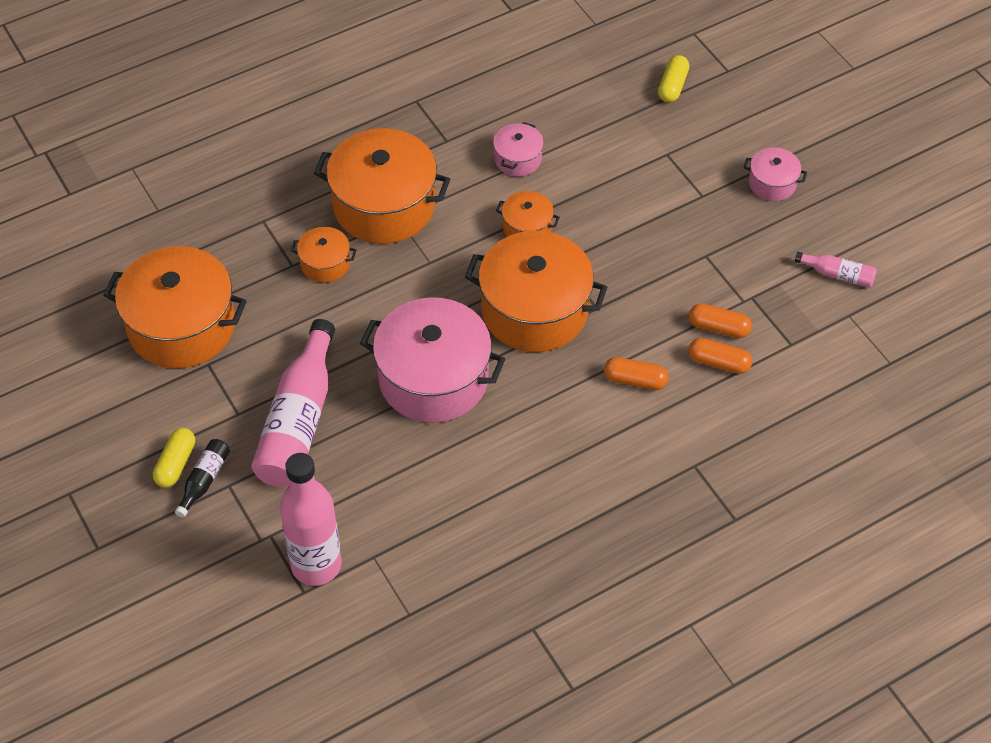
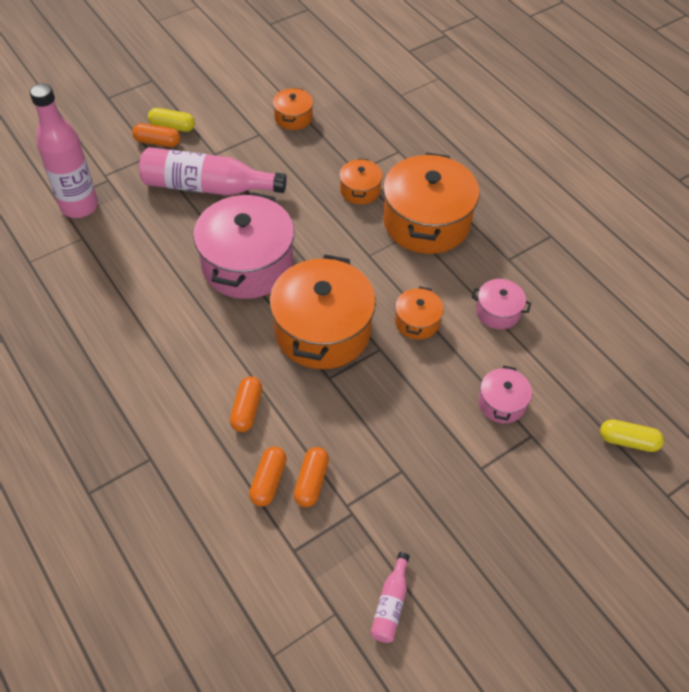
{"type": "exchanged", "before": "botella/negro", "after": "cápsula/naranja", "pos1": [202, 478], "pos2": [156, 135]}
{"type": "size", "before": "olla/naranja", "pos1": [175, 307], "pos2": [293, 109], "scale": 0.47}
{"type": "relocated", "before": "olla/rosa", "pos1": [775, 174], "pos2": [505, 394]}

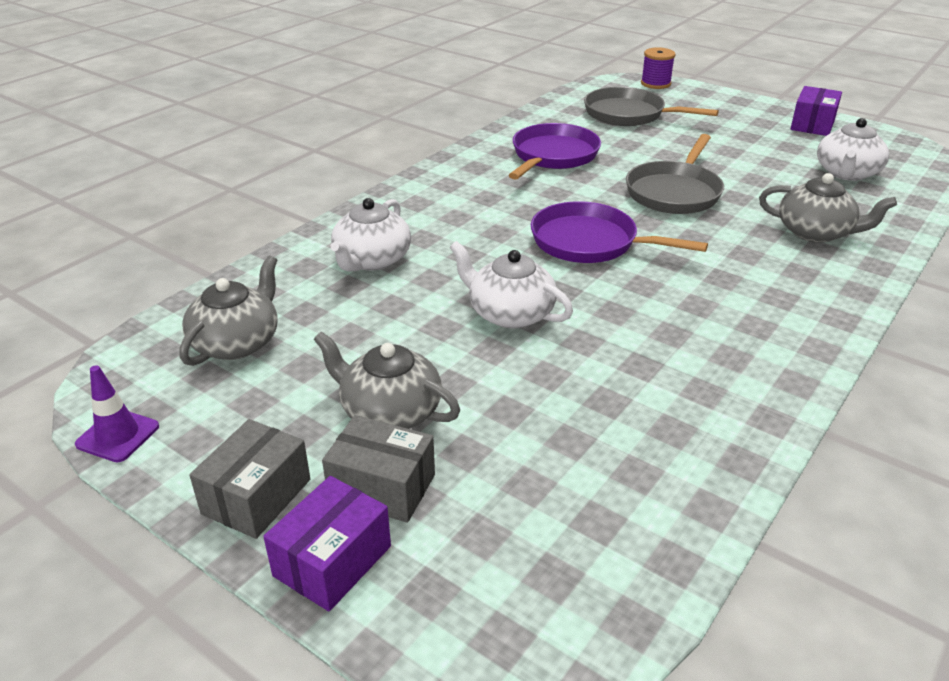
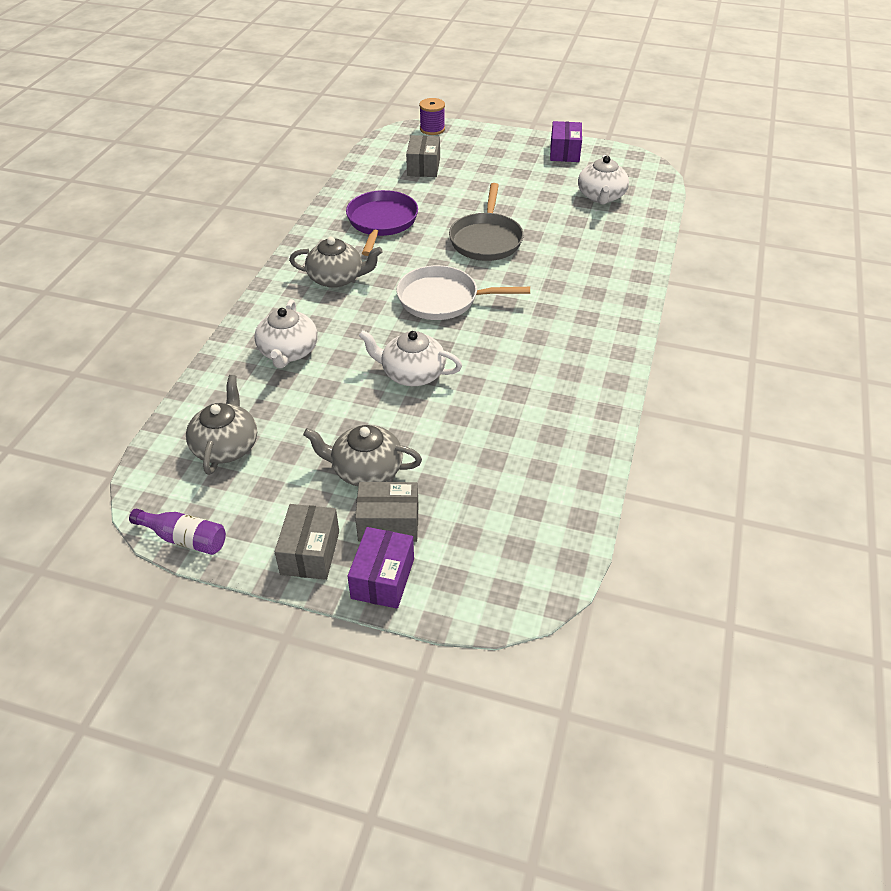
{"type": "exchanged", "before": "cono de tráfico/morado", "after": "botella/morado", "pos1": [117, 413], "pos2": [177, 532]}
{"type": "relocated", "before": "tetera/gris", "pos1": [828, 208], "pos2": [336, 262]}
{"type": "colour", "before": "sartén/morado", "after": "sartén/blanco", "pos1": [619, 232], "pos2": [463, 292]}
{"type": "exchanged", "before": "sartén/gris", "after": "caja/gris", "pos1": [651, 106], "pos2": [423, 156]}

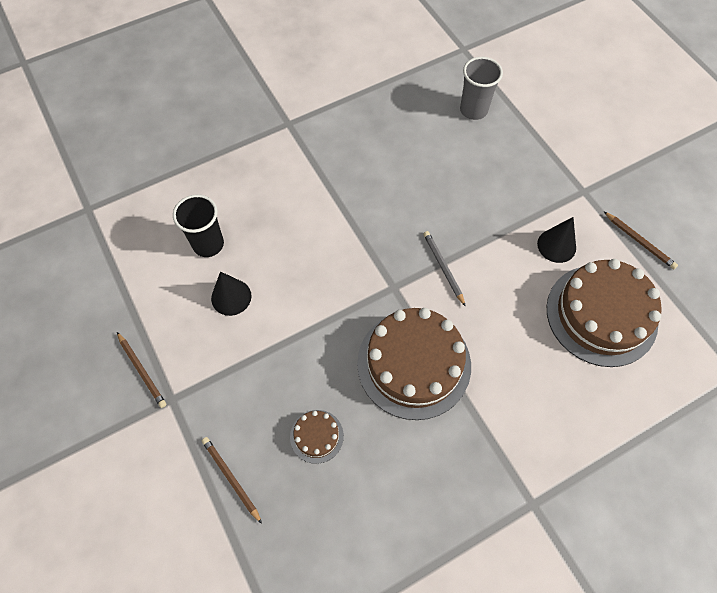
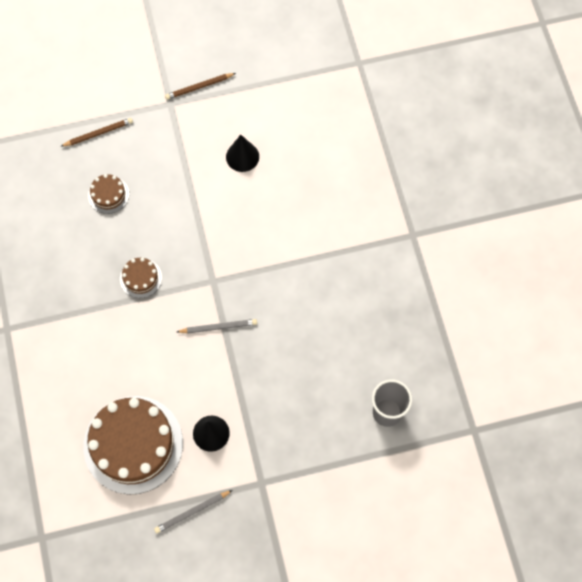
{"type": "size", "before": "tarta/marrón", "pos1": [414, 364], "pos2": [141, 277], "scale": 0.45}
{"type": "colour", "before": "lápiz/marrón", "after": "lápiz/gris", "pos1": [640, 240], "pos2": [193, 511]}
{"type": "missing", "before": "vaso/negro", "pos1": [198, 225]}

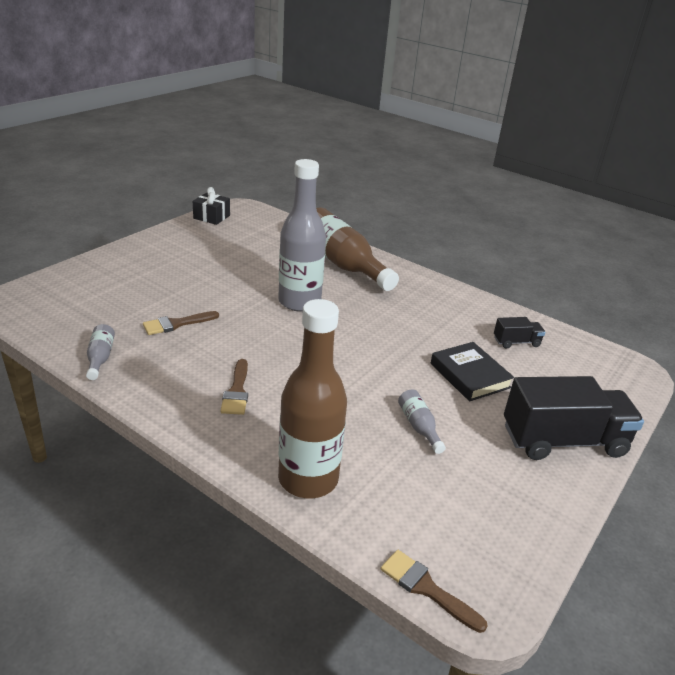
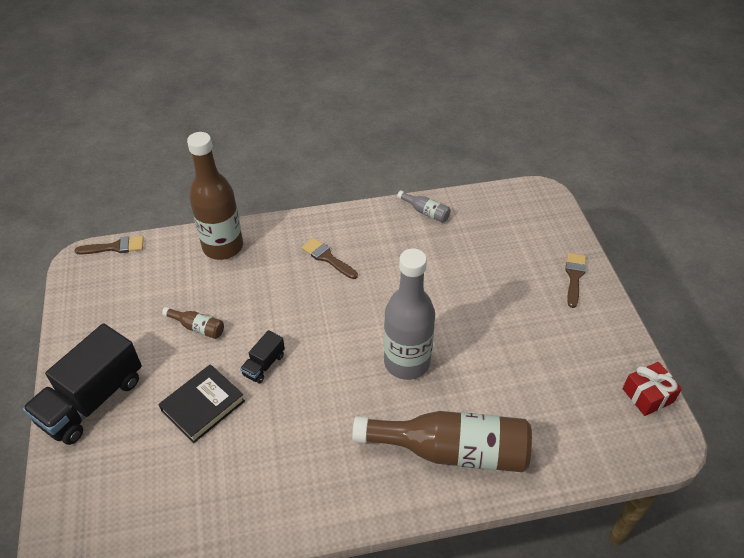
{"type": "spun", "before": "libro/negro", "pos1": [472, 371], "pos2": [201, 403], "turn": -60}
{"type": "colour", "before": "botella/gris", "after": "botella/marrón", "pos1": [422, 421], "pos2": [193, 323]}
{"type": "relocated", "before": "camión/negro", "pos1": [519, 332], "pos2": [262, 356]}
{"type": "relocated", "before": "pincel/marrón", "pos1": [181, 323], "pos2": [575, 280]}
{"type": "colour", "before": "regalo/negro", "after": "regalo/rojo", "pos1": [211, 206], "pos2": [652, 389]}

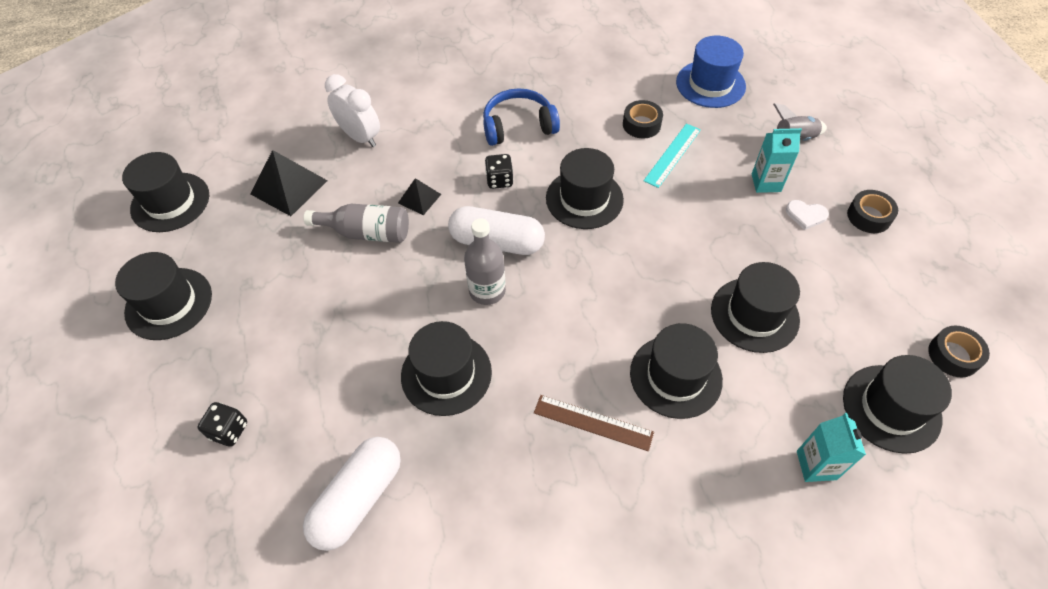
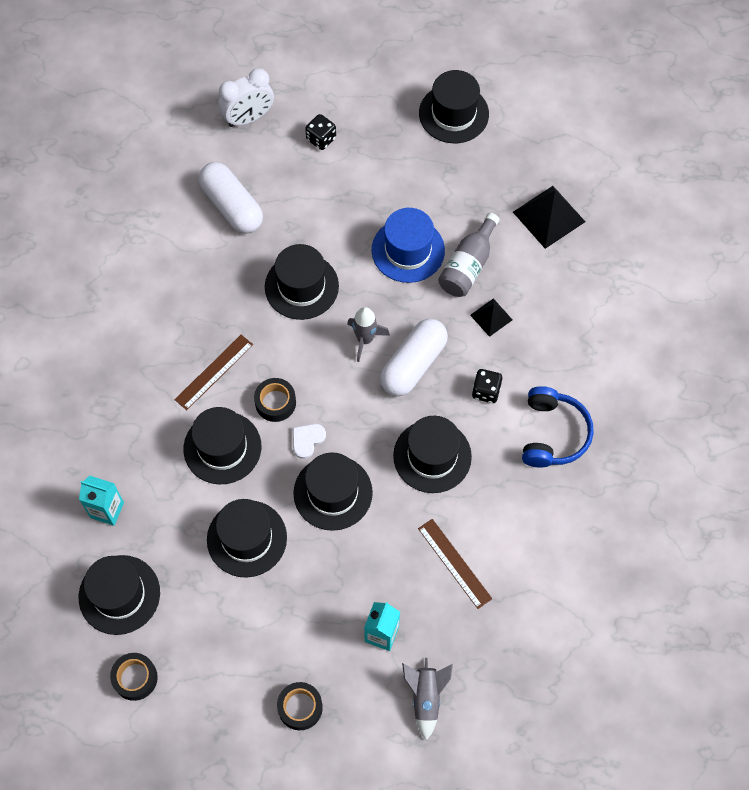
{"type": "relocated", "before": "despertador/blanco", "pos1": [352, 110], "pos2": [246, 97]}
{"type": "relocated", "before": "cinta adhesiva/negro", "pos1": [643, 119], "pos2": [275, 400]}
{"type": "relocated", "before": "corazón/blanco", "pos1": [807, 215], "pos2": [309, 441]}
{"type": "relocated", "before": "sombrero/negro", "pos1": [165, 192], "pos2": [333, 491]}
{"type": "exchanged", "before": "botella/gris", "after": "cohete/gris", "pos1": [485, 261], "pos2": [368, 334]}
{"type": "relocated", "before": "sombrero/azul", "pos1": [711, 72], "pos2": [408, 245]}
{"type": "colour", "before": "regla/turquesa", "after": "regla/marrón", "pos1": [672, 155], "pos2": [455, 564]}

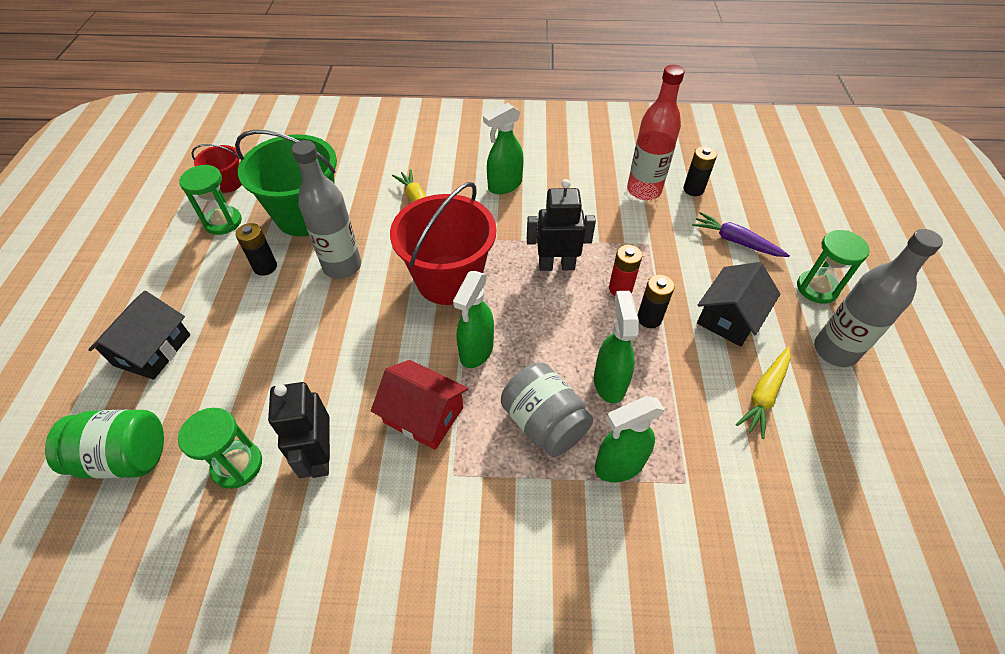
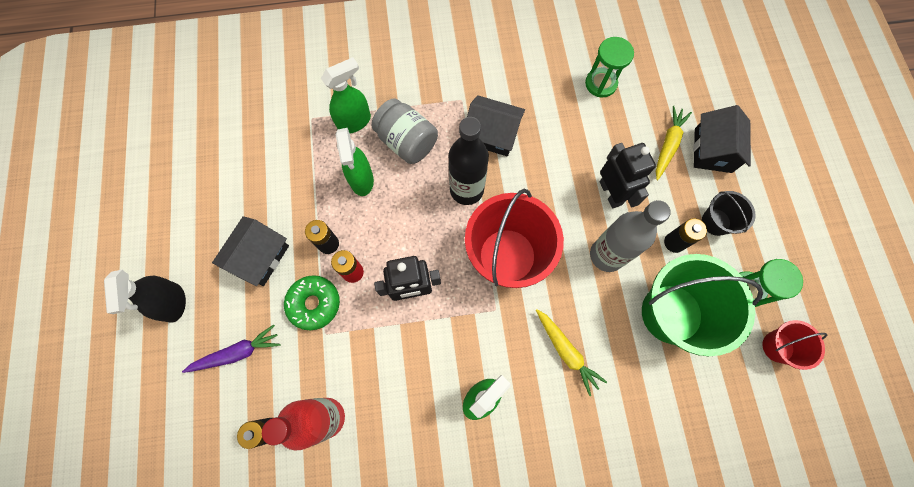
{"type": "exchanged", "before": "reloj de arena/verde", "after": "pulverizador/negro", "pos1": [833, 267], "pos2": [145, 296]}
{"type": "spun", "before": "zanahoria/morado", "pos1": [741, 234], "pos2": [231, 349], "turn": -45}
{"type": "appeared", "after": "rosquilla/verde", "pos2": [312, 302]}
{"type": "exchanged", "before": "pulverizador/verde", "after": "botella/negro", "pos1": [473, 319], "pos2": [469, 161]}
{"type": "colour", "before": "casa/rojo", "after": "casa/negro", "pos1": [419, 405], "pos2": [496, 126]}
{"type": "relocated", "before": "robot/negro", "pos1": [299, 430], "pos2": [628, 175]}
{"type": "relocated", "before": "zanahoria/amarillo", "pos1": [763, 393], "pos2": [674, 143]}
{"type": "appeared", "after": "balde/negro", "pos2": [729, 213]}
{"type": "missing", "before": "tarro/verde", "pos1": [104, 444]}
{"type": "missing", "before": "botella/gris", "pos1": [878, 298]}

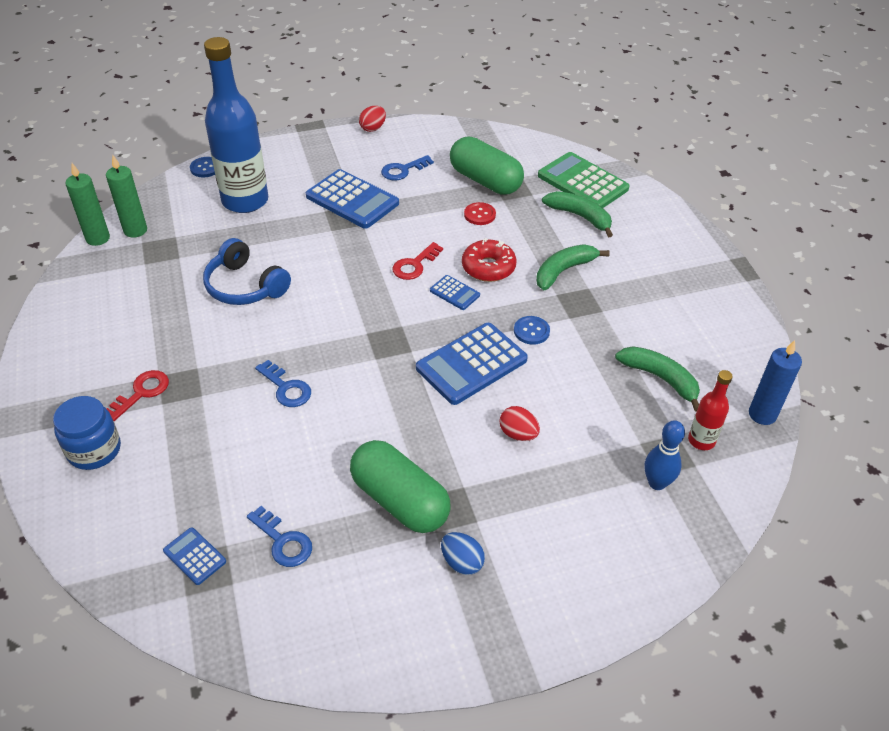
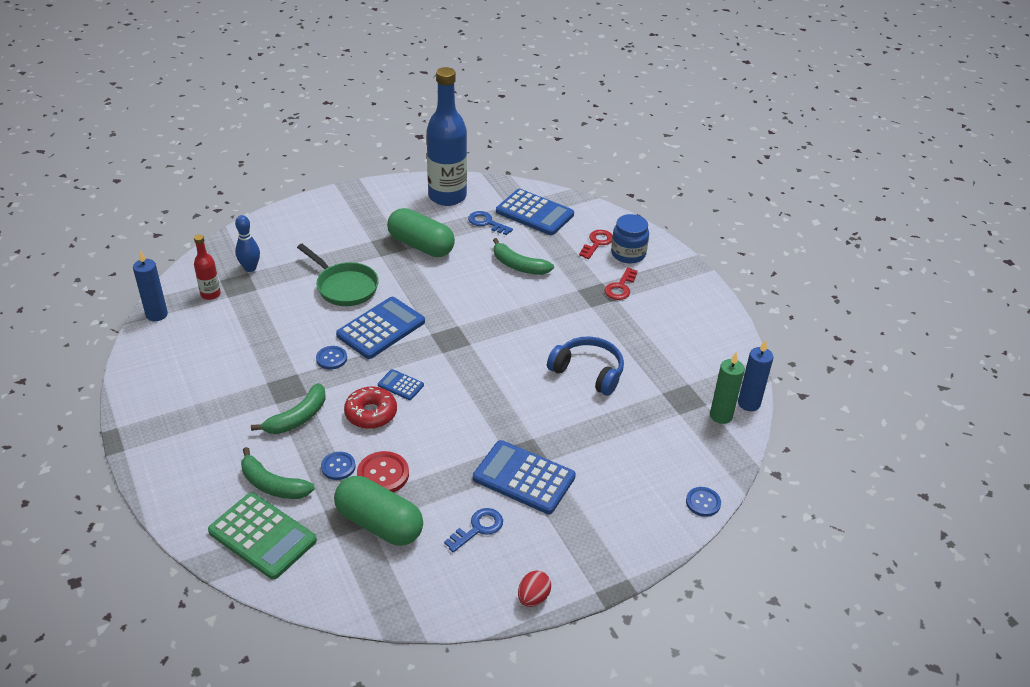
{"type": "exchanged", "before": "huevo/rojo", "after": "sartén/verde", "pos1": [519, 423], "pos2": [338, 275]}
{"type": "appeared", "after": "botón/azul", "pos2": [338, 466]}
{"type": "size", "before": "botón/rojo", "pos1": [480, 213], "pos2": [383, 472], "scale": 1.51}
{"type": "relocated", "before": "botella/azul", "pos1": [236, 125], "pos2": [447, 136]}
{"type": "relocated", "before": "plátano/verde", "pos1": [657, 379], "pos2": [523, 256]}
{"type": "size", "before": "calculadora/azul", "pos1": [194, 556], "pos2": [535, 212], "scale": 2.06}
{"type": "relocated", "before": "llave/rojo", "pos1": [418, 261], "pos2": [596, 244]}
{"type": "colour", "before": "vela/verde", "after": "vela/azul", "pos1": [87, 204], "pos2": [755, 375]}
{"type": "missing", "before": "llave/azul", "pos1": [283, 383]}
{"type": "missing", "before": "huevo/azul", "pos1": [463, 553]}

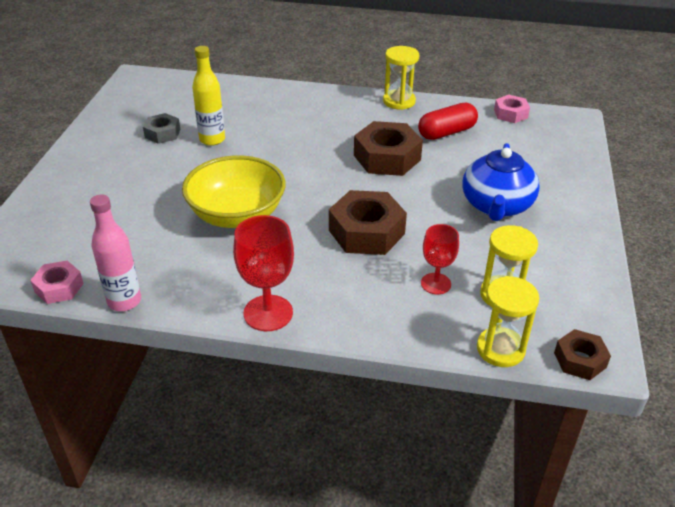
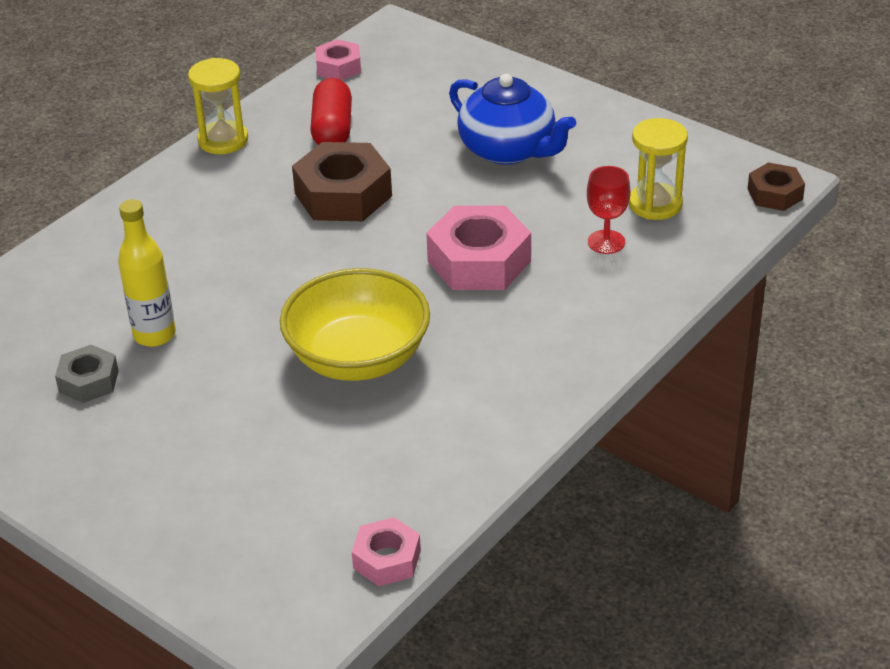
{"type": "colour", "before": "tuerca/marrón", "after": "tuerca/rosa", "pos1": [368, 222], "pos2": [478, 248]}
{"type": "missing", "before": "botella/rosa", "pos1": [115, 252]}
{"type": "missing", "before": "copa/rojo", "pos1": [263, 273]}
{"type": "missing", "before": "reloj de arena/amarillo", "pos1": [508, 321]}

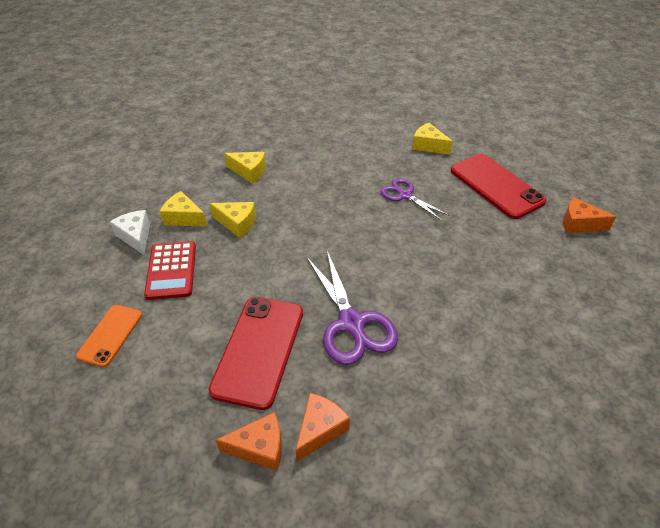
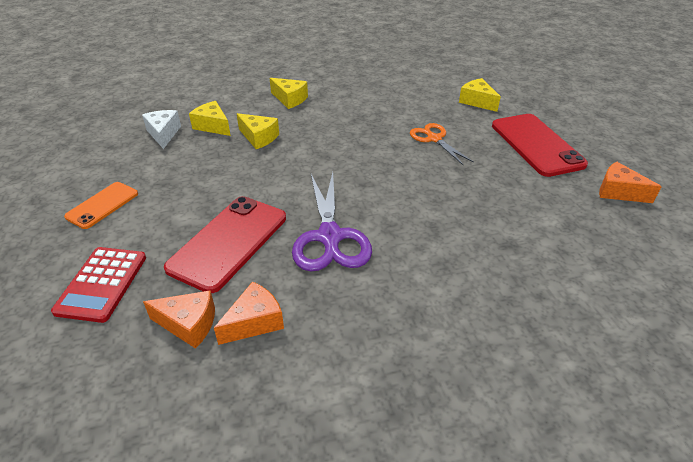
{"type": "relocated", "before": "calculadora/rojo", "pos1": [170, 270], "pos2": [98, 285]}
{"type": "colour", "before": "tijeras/morado", "after": "tijeras/naranja", "pos1": [414, 199], "pos2": [442, 144]}

